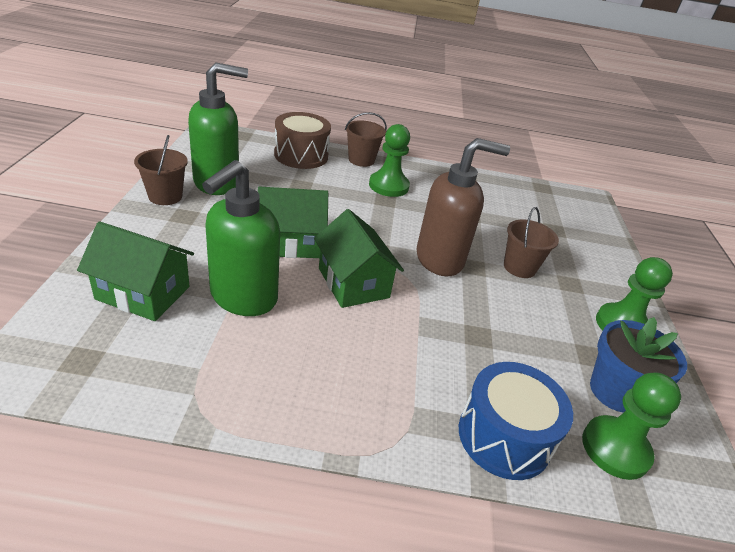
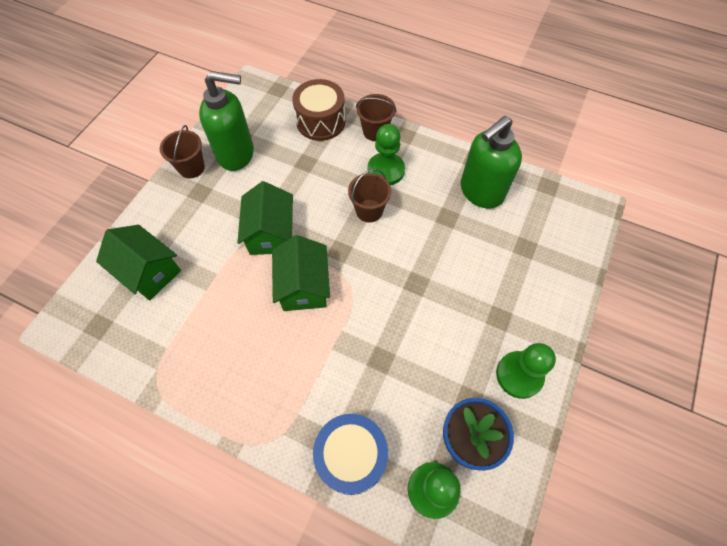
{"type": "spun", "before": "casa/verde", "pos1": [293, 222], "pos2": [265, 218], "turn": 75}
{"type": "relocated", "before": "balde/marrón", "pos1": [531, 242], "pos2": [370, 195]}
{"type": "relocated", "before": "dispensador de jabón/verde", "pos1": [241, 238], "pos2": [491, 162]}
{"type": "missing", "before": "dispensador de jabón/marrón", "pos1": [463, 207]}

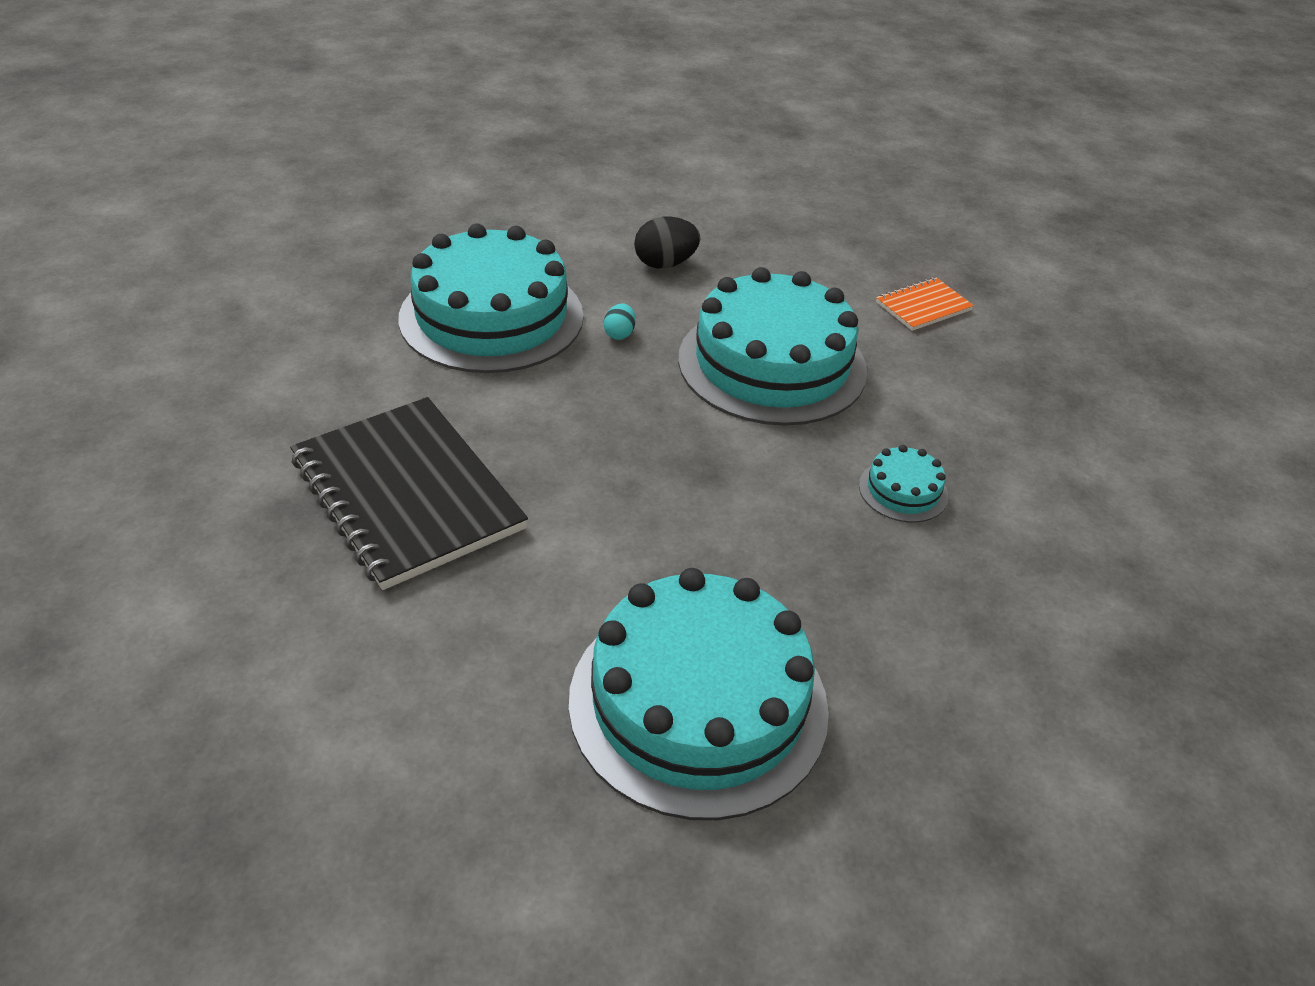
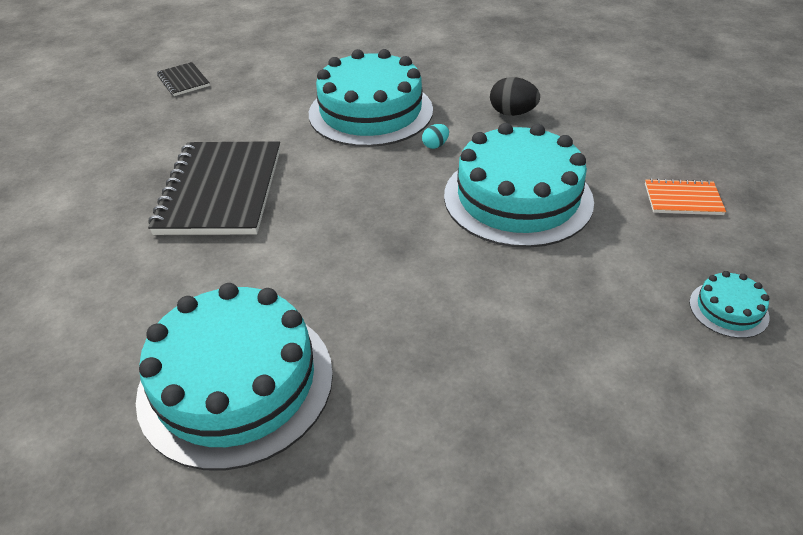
{"type": "appeared", "after": "cuaderno/negro", "pos2": [183, 79]}
{"type": "relocated", "before": "tarta/turquesa", "pos1": [903, 484], "pos2": [729, 304]}

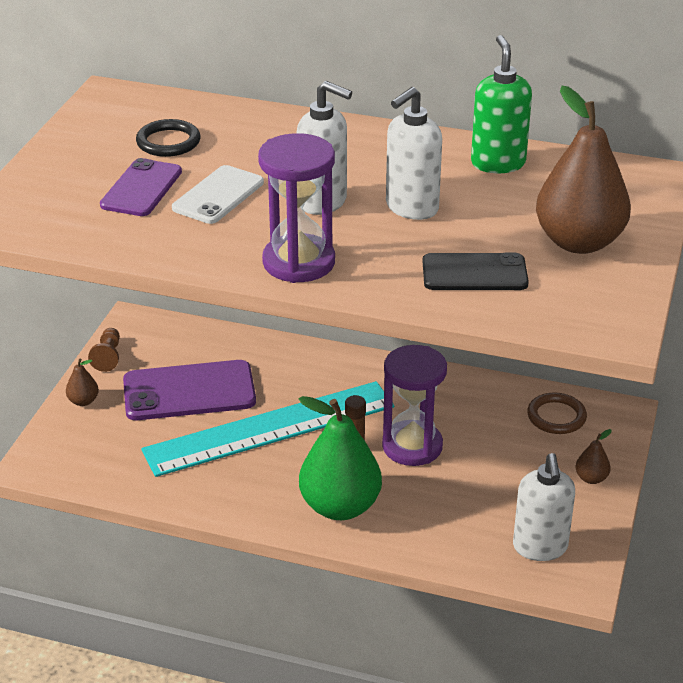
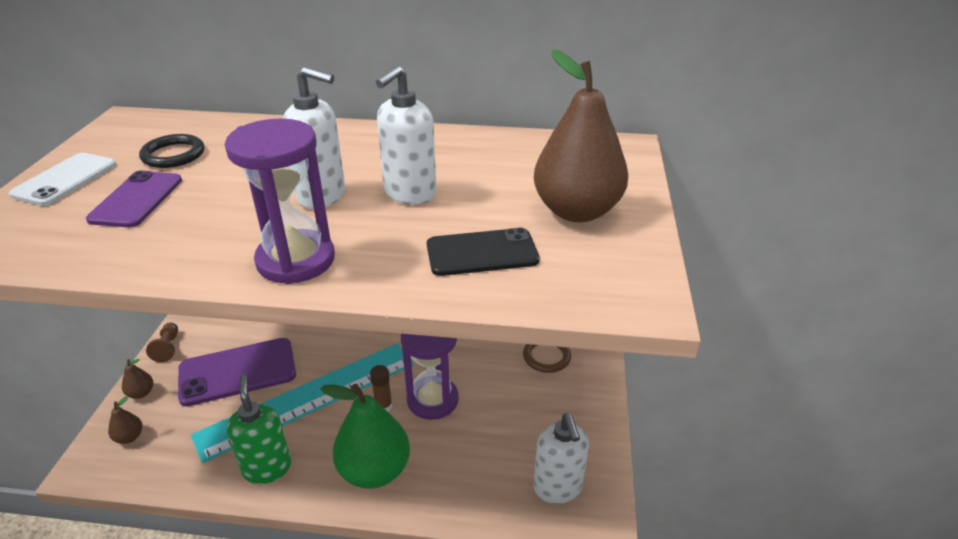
{"type": "relocated", "before": "móvil/blanco", "pos1": [218, 194], "pos2": [63, 179]}
{"type": "relocated", "before": "pera/marrón", "pos1": [594, 456], "pos2": [125, 420]}
{"type": "relocated", "before": "dispensador de jabón/verde", "pos1": [501, 104], "pos2": [258, 429]}

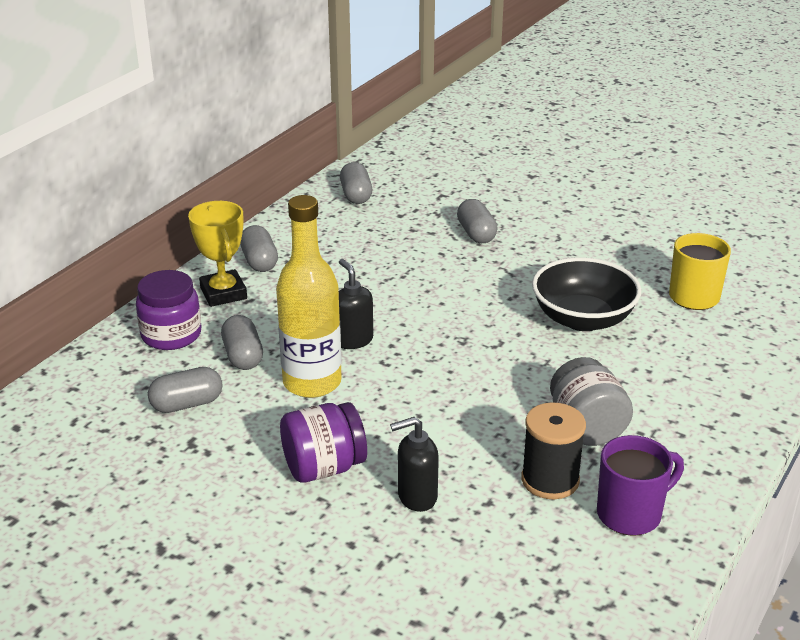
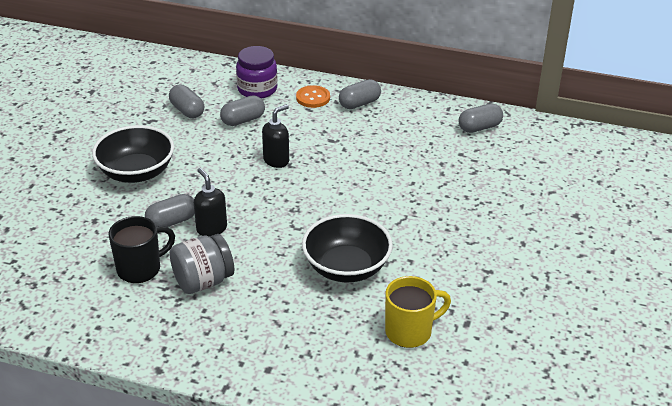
{"type": "exchanged", "before": "tarro/morado", "after": "cuenco/negro", "pos1": [323, 442], "pos2": [133, 154]}
{"type": "exchanged", "before": "carrete/negro", "after": "taza/negro", "pos1": [553, 450], "pos2": [141, 249]}
{"type": "relocated", "before": "cápsula/gris", "pos1": [477, 221], "pos2": [170, 210]}
{"type": "relocated", "before": "dispensador de jabón/negro", "pos1": [414, 464], "pos2": [210, 202]}
{"type": "exchanged", "before": "trofeo/amarillo", "after": "botón/naranja", "pos1": [217, 254], "pos2": [313, 96]}
{"type": "missing", "before": "botella/amarillo", "pos1": [309, 296]}
{"type": "missing", "before": "taza/morado", "pos1": [640, 485]}

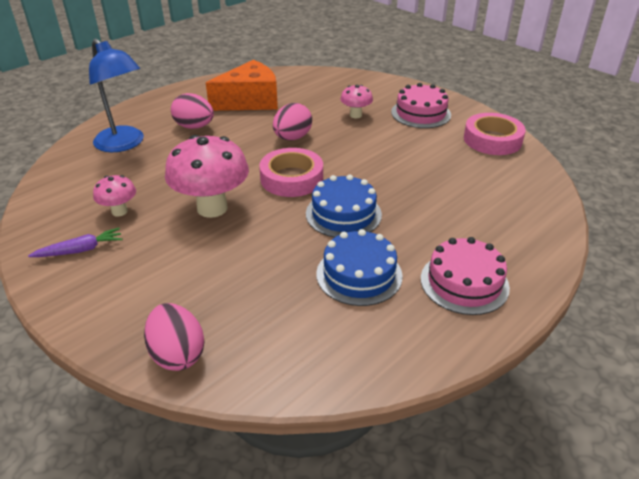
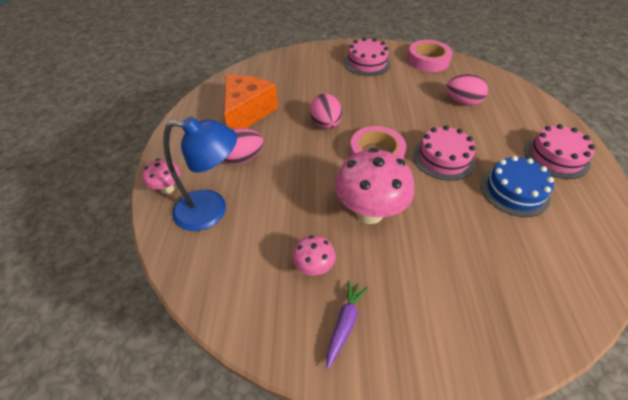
{"type": "relocated", "before": "seta/rosa", "pos1": [356, 101], "pos2": [161, 176]}
{"type": "colour", "before": "tarta/azul", "after": "tarta/rosa", "pos1": [344, 206], "pos2": [444, 153]}
{"type": "relocated", "before": "huevo/rosa", "pos1": [174, 337], "pos2": [467, 90]}

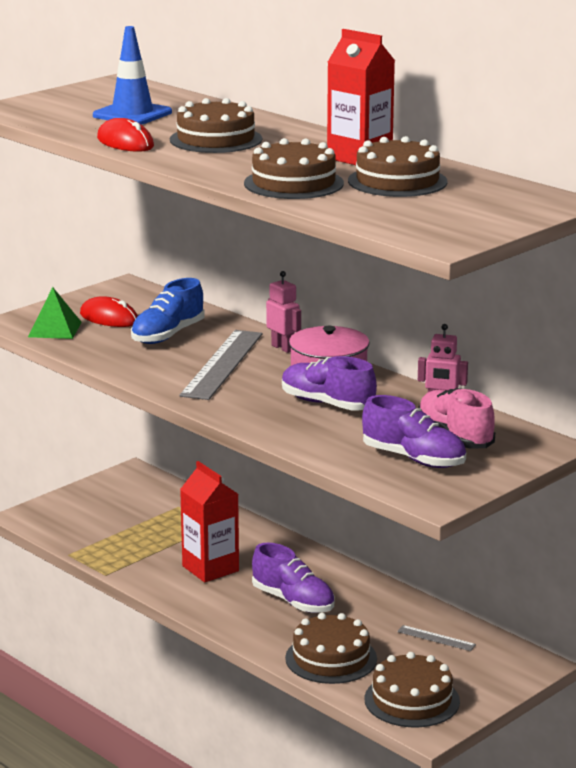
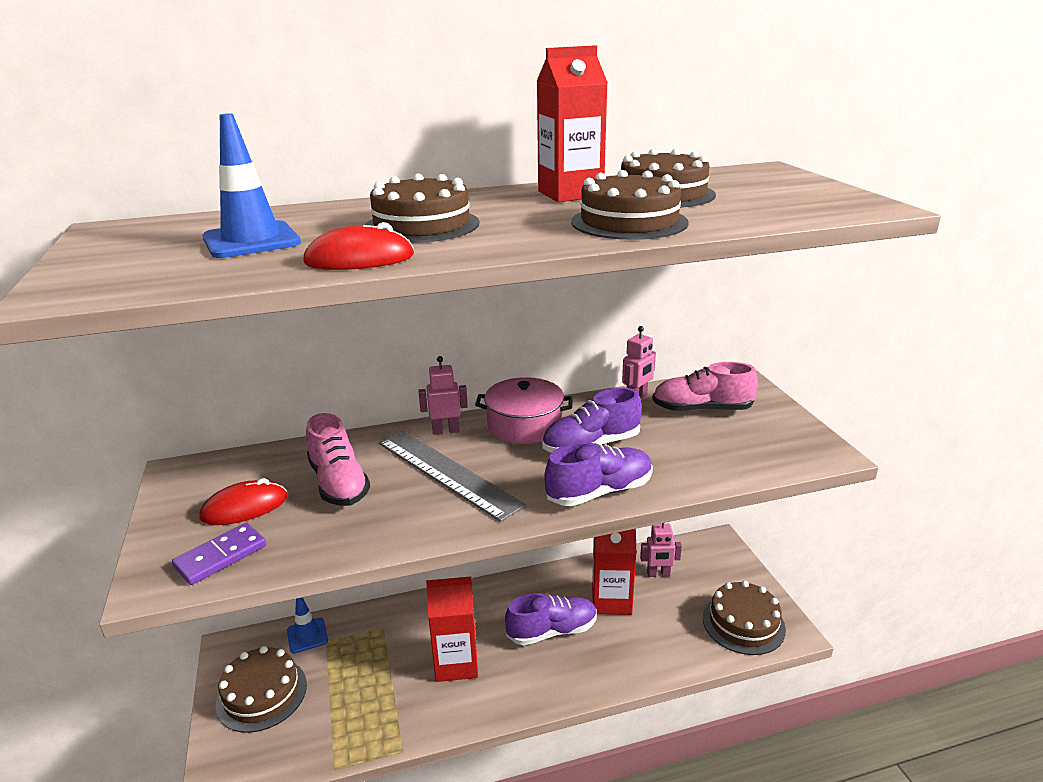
{"type": "exchanged", "before": "pirámide/verde", "after": "ficha de dominó/morado", "pos1": [54, 313], "pos2": [219, 554]}
{"type": "relocated", "before": "tarta/marrón", "pos1": [331, 648], "pos2": [261, 689]}
{"type": "appeared", "after": "cono de tráfico/azul", "pos2": [307, 625]}
{"type": "colour", "before": "zapato/azul", "after": "zapato/rosa", "pos1": [168, 311], "pos2": [338, 459]}
{"type": "relocated", "before": "zapato/morado", "pos1": [414, 431], "pos2": [598, 474]}
{"type": "appeared", "after": "cartón de leche/rojo", "pos2": [614, 572]}
{"type": "exchanged", "before": "regla/gris", "after": "robot/rosa", "pos1": [436, 638], "pos2": [661, 550]}

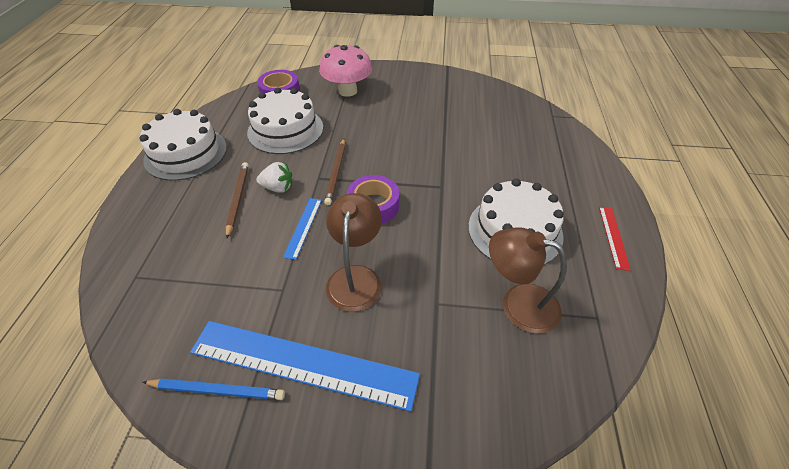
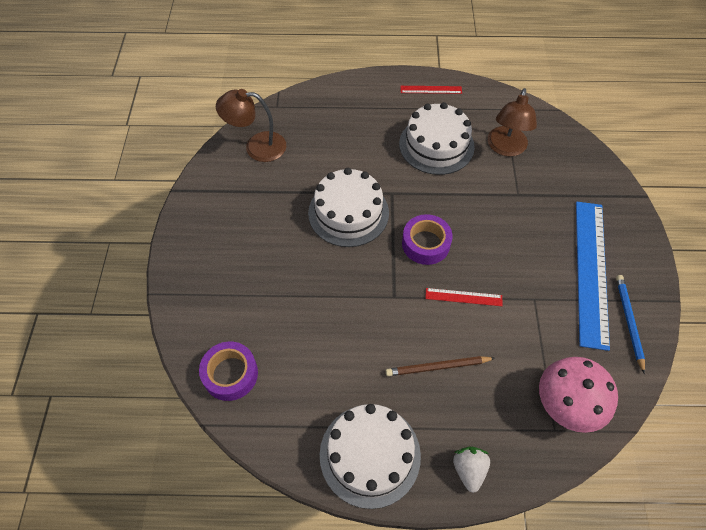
{"type": "relocated", "before": "lámpara/marrón", "pos1": [354, 252], "pos2": [251, 125]}
{"type": "relocated", "before": "tarta/blanco", "pos1": [285, 120], "pos2": [348, 207]}
{"type": "colour", "before": "regla/azul", "after": "regla/rojo", "pos1": [302, 229], "pos2": [464, 297]}
{"type": "relocated", "before": "fresa/blanco", "pos1": [274, 177], "pos2": [471, 470]}
{"type": "relocated", "before": "seta/rosa", "pos1": [345, 71], "pos2": [578, 395]}
{"type": "missing", "before": "lápiz/marrón", "pos1": [334, 172]}

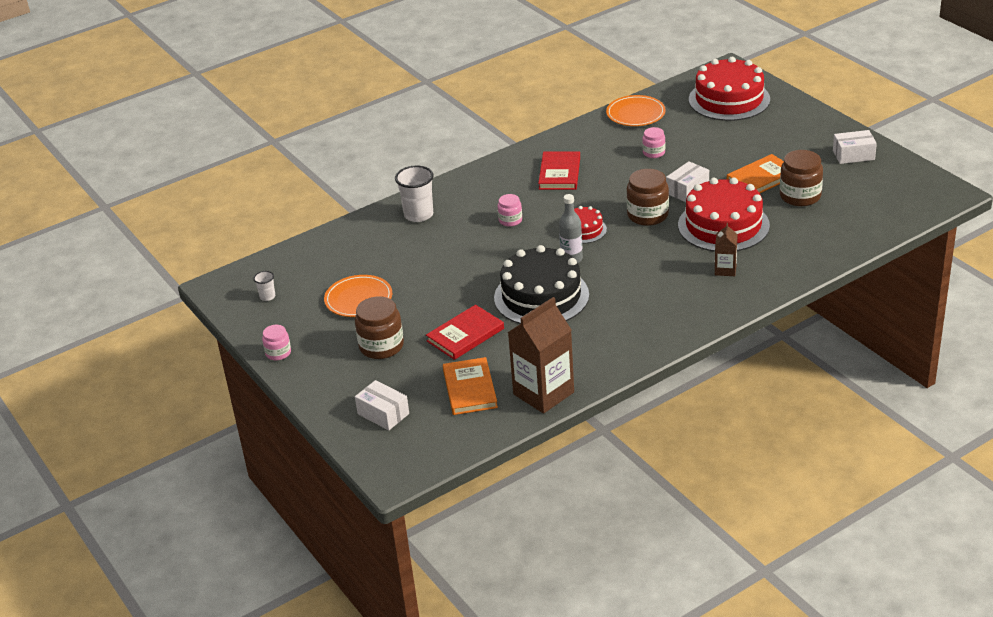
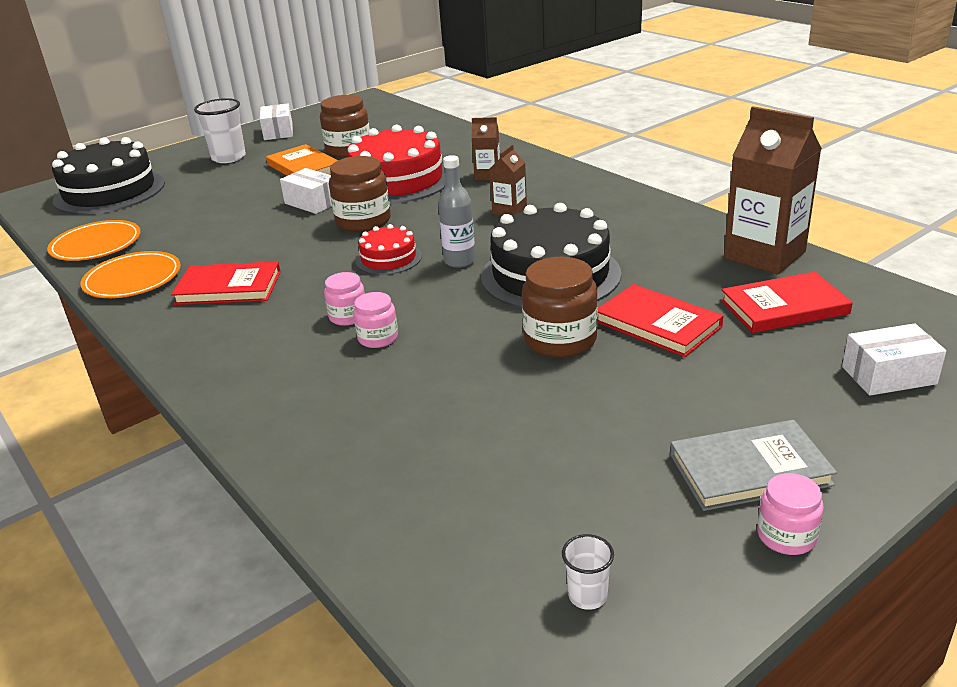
{"type": "colour", "before": "tarta/rojo", "after": "tarta/negro", "pos1": [729, 89], "pos2": [108, 176]}
{"type": "relocated", "before": "plato/naranja", "pos1": [358, 296], "pos2": [130, 274]}
{"type": "relocated", "before": "vaso/blanco", "pos1": [414, 193], "pos2": [220, 130]}
{"type": "relocated", "before": "tarro/rosa", "pos1": [653, 142], "pos2": [375, 320]}
{"type": "appeared", "after": "cartón de leche/marrón", "pos2": [508, 180]}
{"type": "relocated", "before": "tarro/marrón", "pos1": [379, 327], "pos2": [560, 307]}
{"type": "appeared", "after": "libro/gris", "pos2": [753, 465]}
{"type": "colour", "before": "libro/naranja", "after": "libro/rojo", "pos1": [470, 386], "pos2": [787, 302]}
{"type": "spun", "before": "caja/blanco", "pos1": [382, 405], "pos2": [894, 359], "turn": 45}

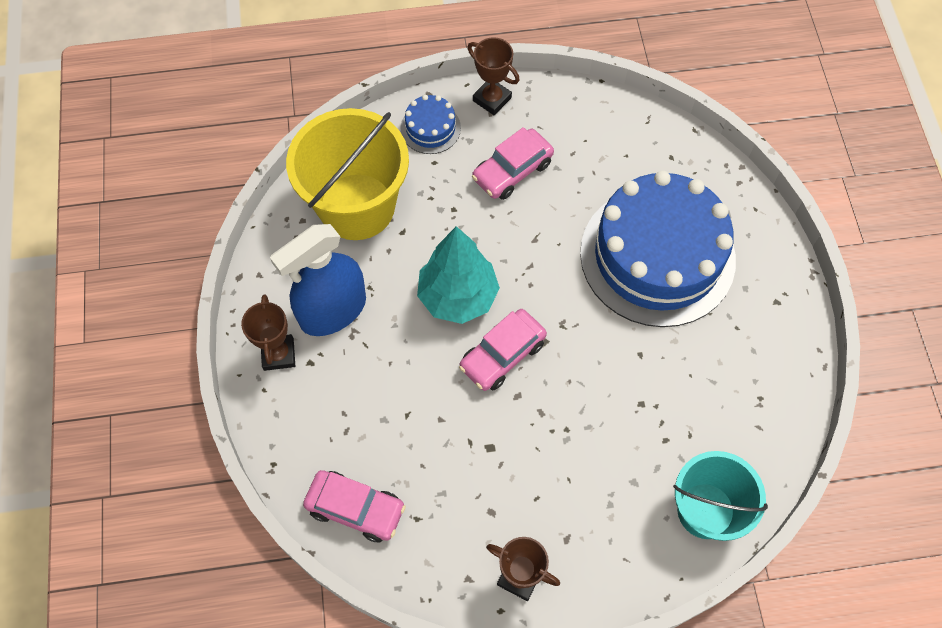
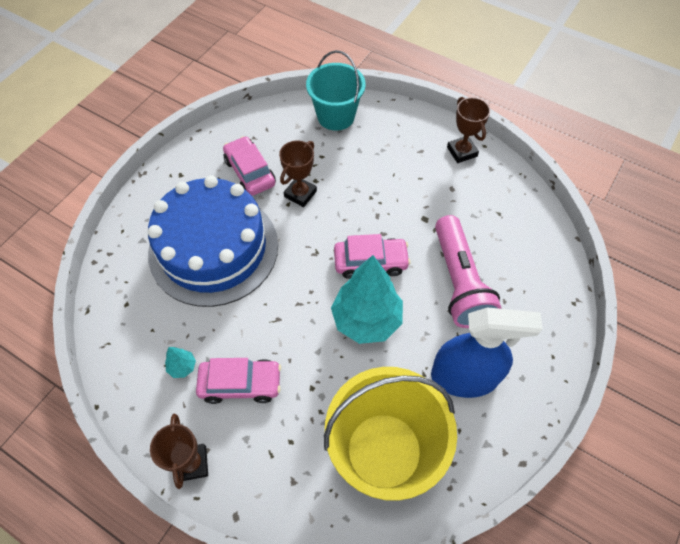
{"type": "appeared", "after": "árbol/turquesa", "pos2": [180, 362]}
{"type": "relocated", "before": "coche/rosa", "pos1": [354, 506], "pos2": [249, 166]}
{"type": "relocated", "before": "trofeo/marrón", "pos1": [268, 332], "pos2": [298, 174]}
{"type": "appeared", "after": "lámpara de mano/rosa", "pos2": [468, 271]}
{"type": "missing", "before": "tarta/azul", "pos1": [431, 124]}

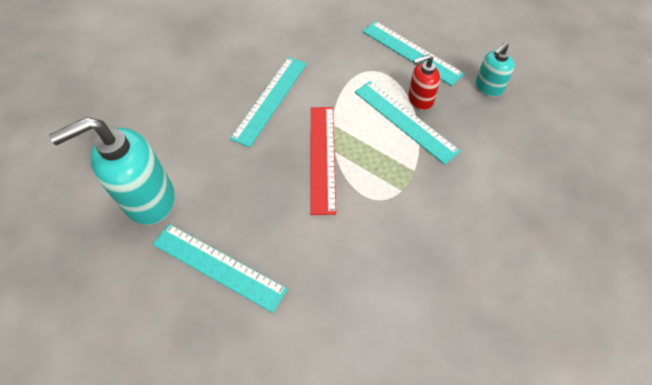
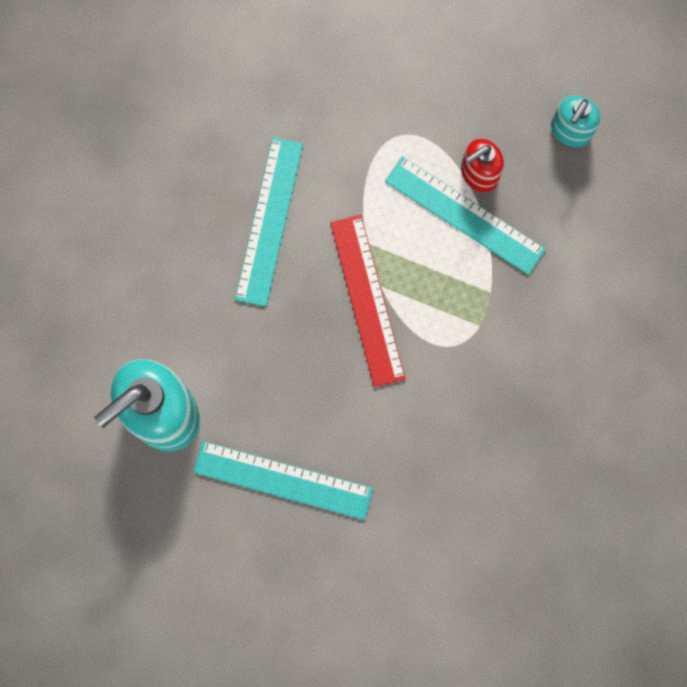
{"type": "missing", "before": "regla/turquesa", "pos1": [413, 53]}

